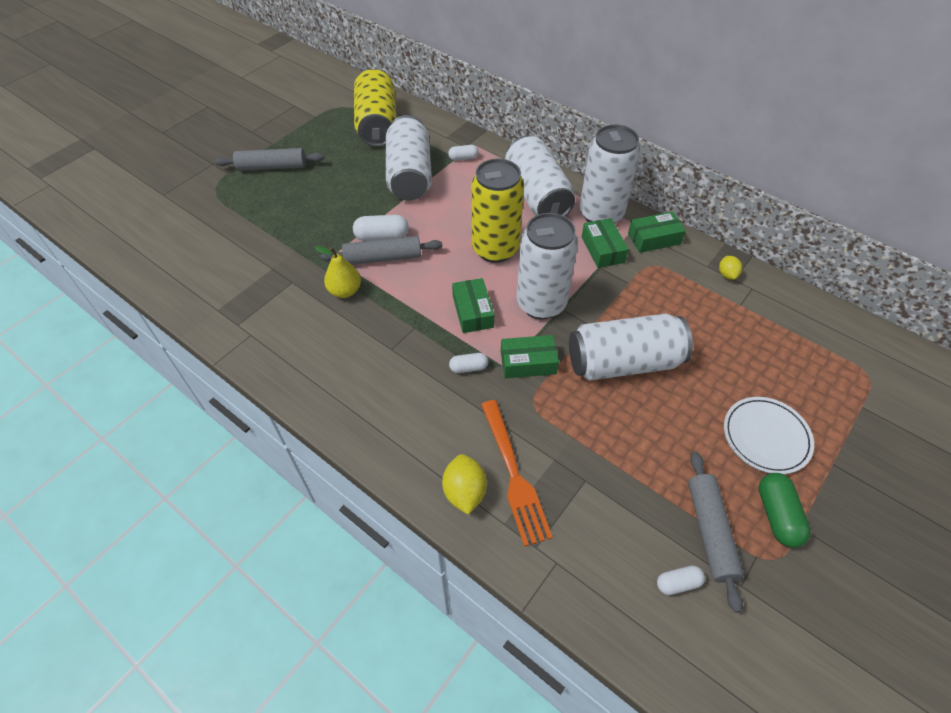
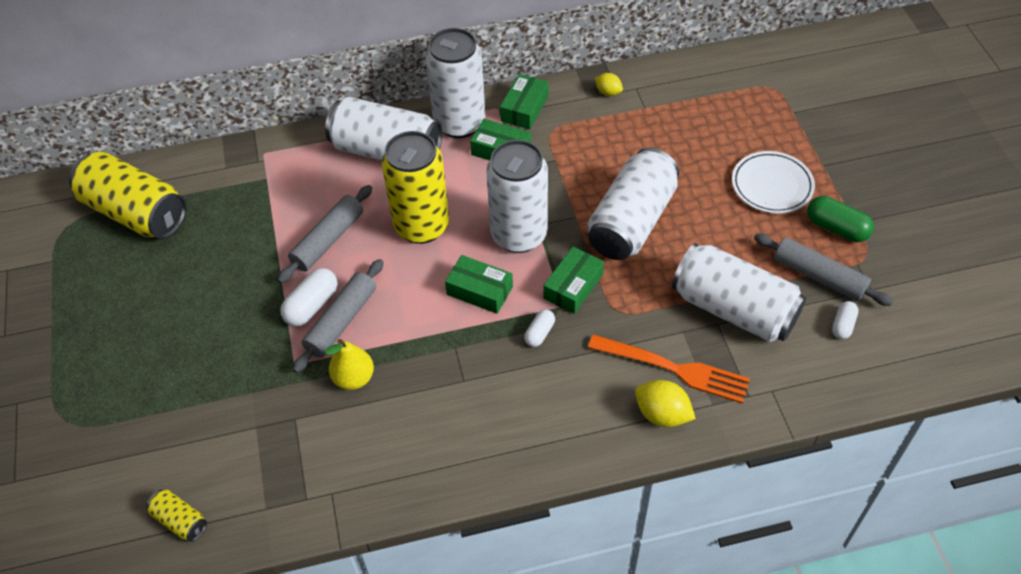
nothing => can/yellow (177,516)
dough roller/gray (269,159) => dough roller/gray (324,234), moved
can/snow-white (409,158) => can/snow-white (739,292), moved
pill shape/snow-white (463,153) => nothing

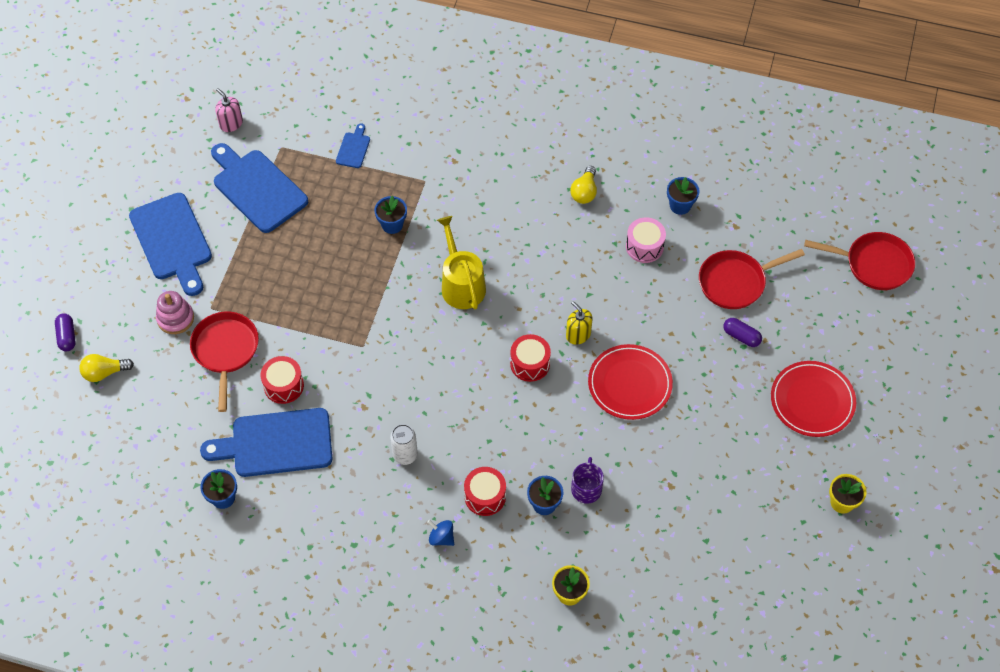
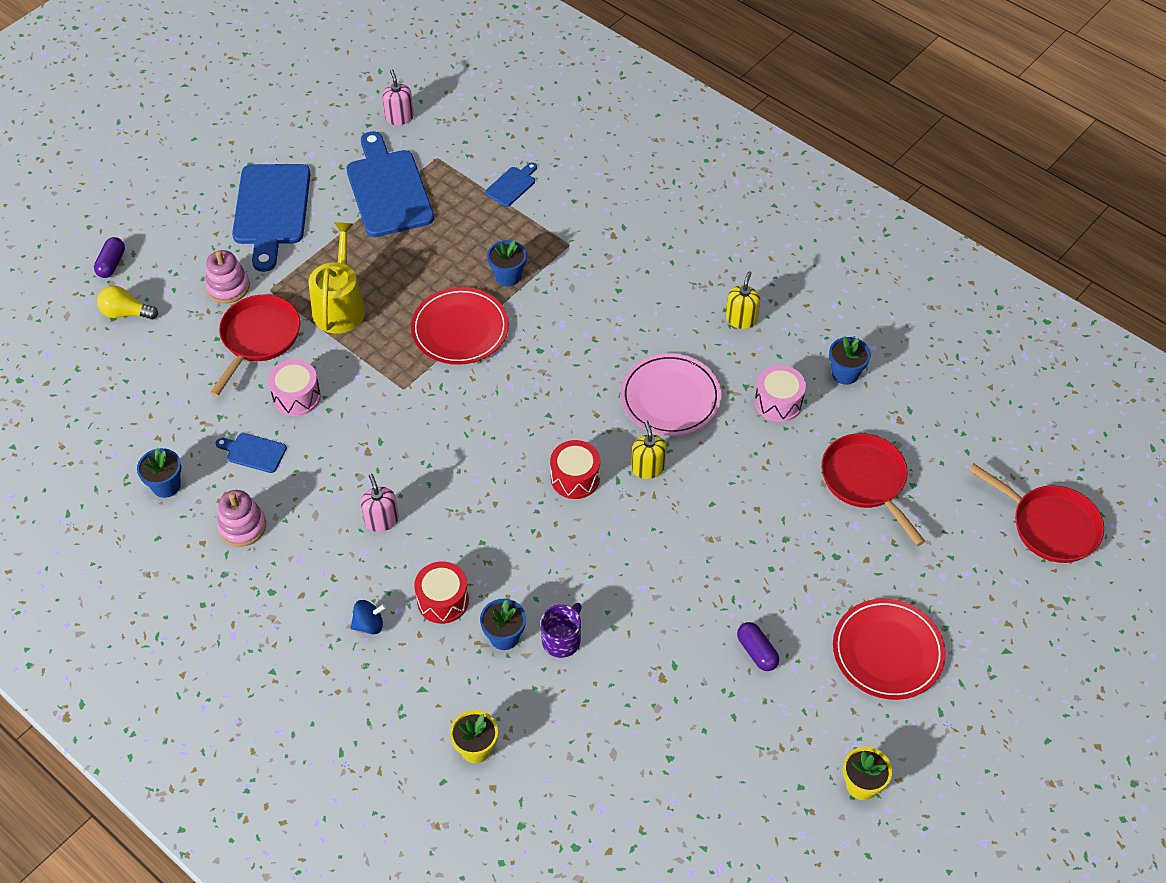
chopping board/royal blue (266,442) => chopping board/royal blue (251,453), x0.46
nothing => stacking toy/pink (241,518)
toy drum/scarlet (282,380) => toy drum/pink (294,387)
watering can/yellow (461,262) => watering can/yellow (336,278), moved
spinning top/royal blue (440,533) => spinning top/royal blue (368,617), 105 degrees clockwise
can/snow-white (404,444) => soap dispenser/pink (379,503)
flat dish/scarlet (630,382) => flat dish/scarlet (460,326), moved
nothing => flat dish/pink (671,394)
lightbulb/yellow (583,185) => soap dispenser/yellow (743,300)
pill shape/purple (742,332) => pill shape/purple (758,646), moved
skillet/scarlet (752,279) => skillet/scarlet (873,489), 60 degrees clockwise

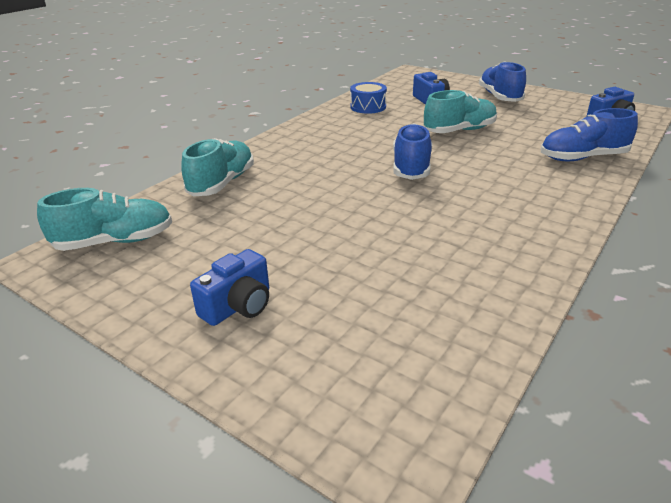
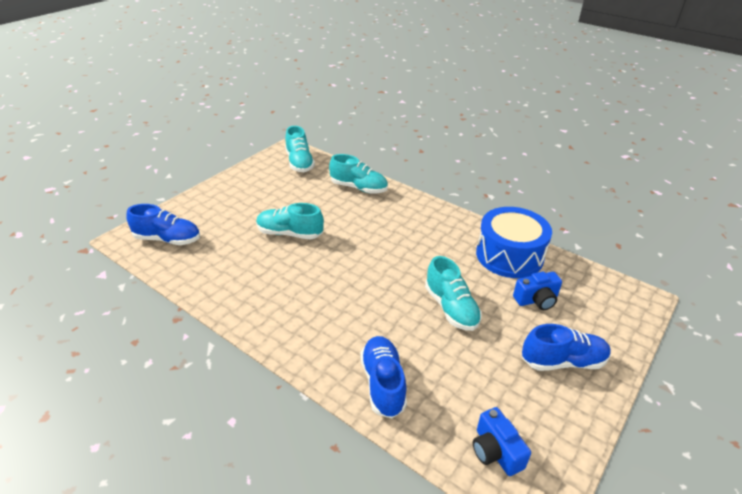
shoe/royal blue (412,151) => shoe/royal blue (163,224), moved
nothing => shoe/aqua (290,221)
toy drum/royal blue (368,98) => toy drum/royal blue (514,242), x1.92
compact camera/royal blue (229,287) => nothing

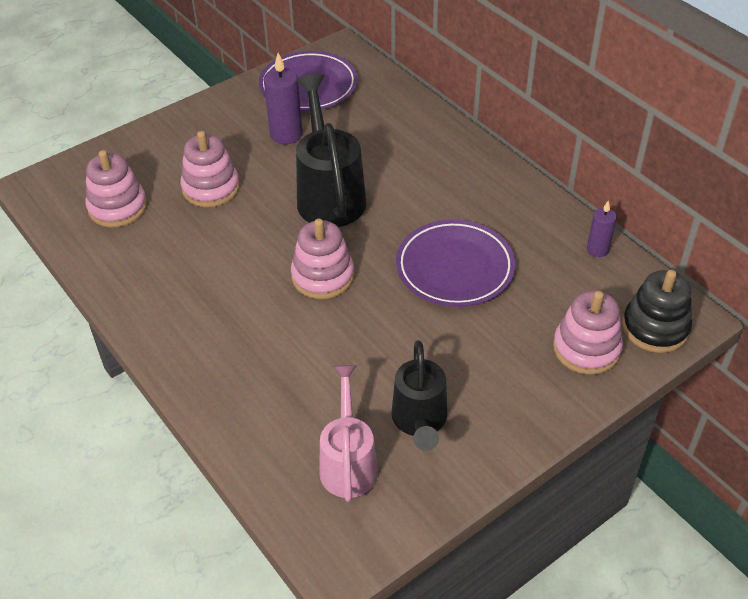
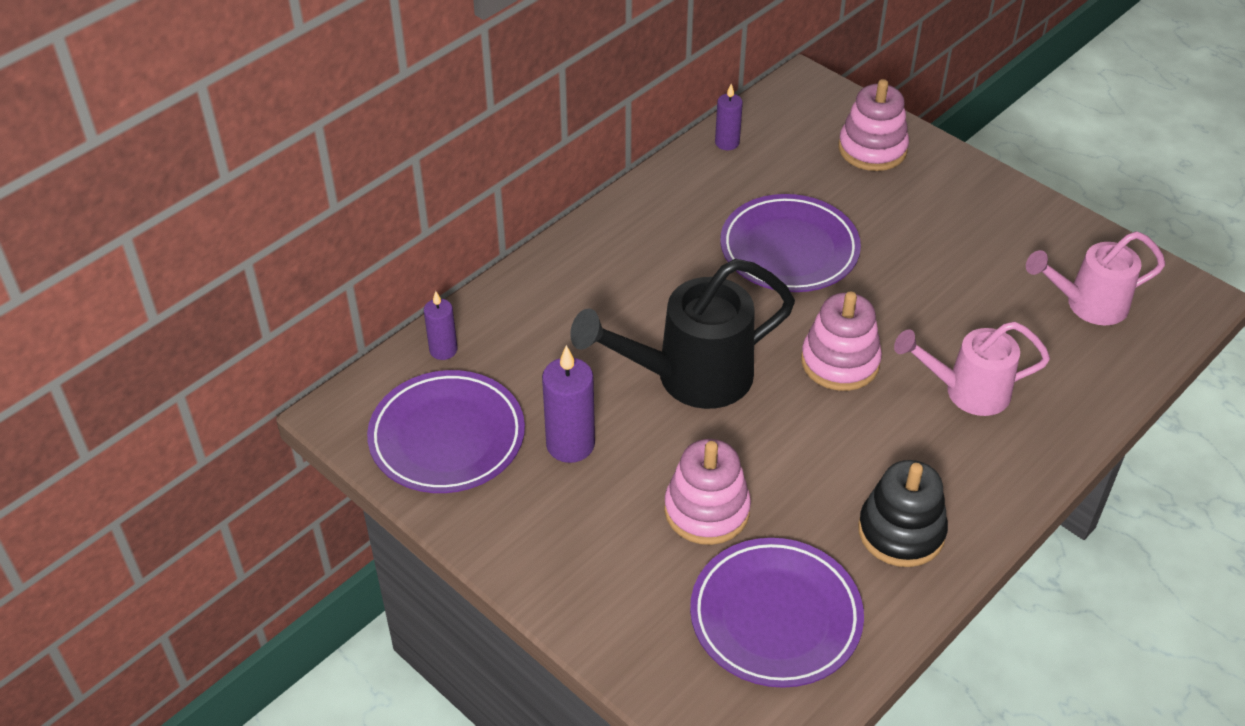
nothing => wax candle/purple (441,325)
stacking toy/pink (116,189) => flat dish/purple (777,613)
stacking toy/black (657,311) => stacking toy/black (903,513), moved
nothing => watering can/pink (972,368)
watering can/black (419,395) => nothing

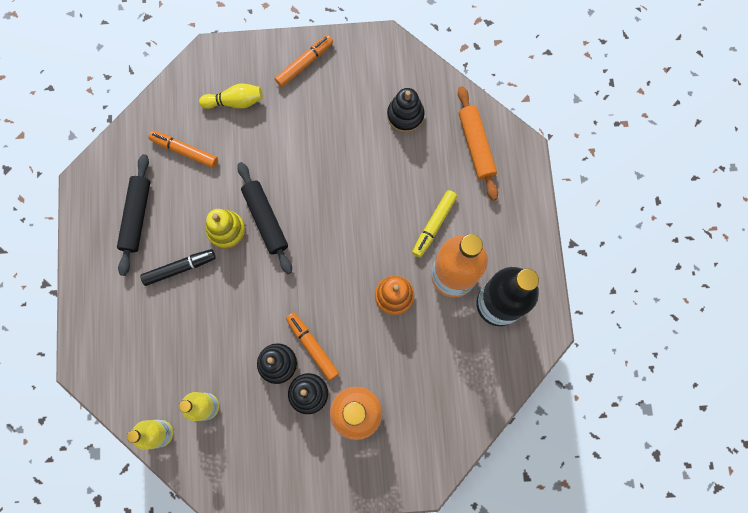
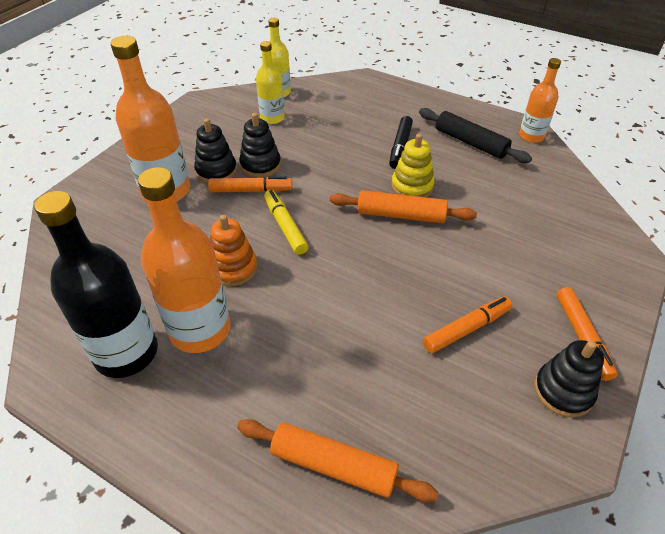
felt pen/yellow (434,224) => felt pen/yellow (286,222), moved
dough roller/black (264,218) => dough roller/orange-coloured (403,206)
felt pen/orange-coloured (183,149) => felt pen/orange-coloured (467,324), moved
nothing => drink bottle/orange-coloured (540,100)
stacking toy/black (406,110) => stacking toy/black (569,378), moved
tenpin/yellow (231,96) => nothing

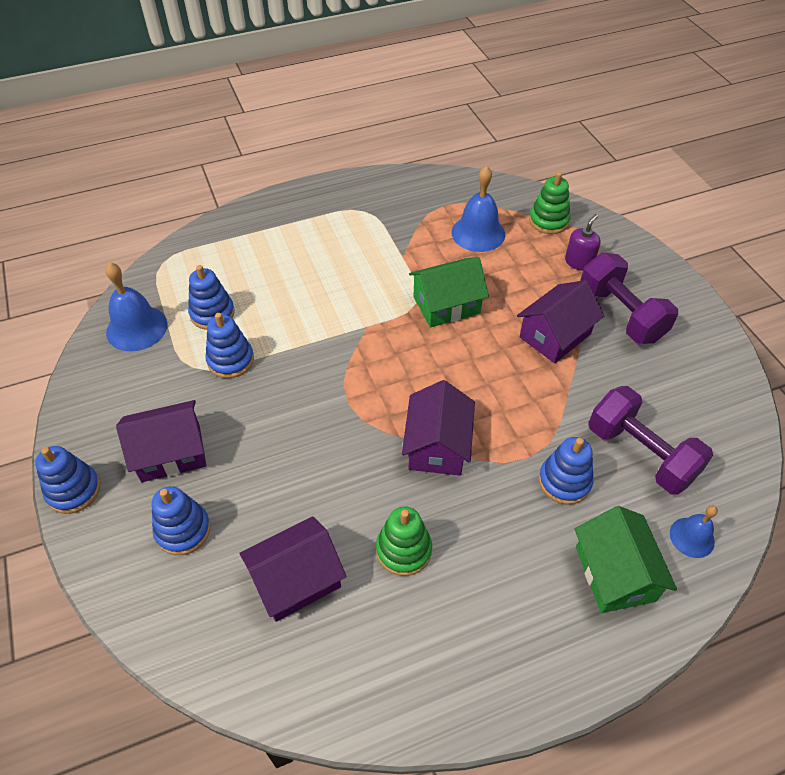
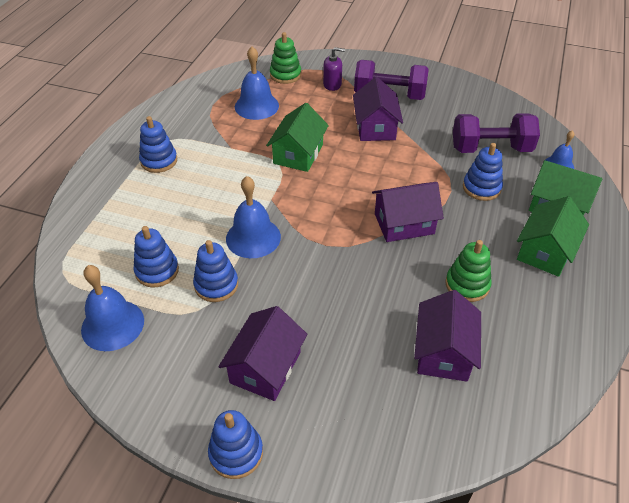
stacking toy/royal blue (181,520) => stacking toy/royal blue (158,144), moved
nothing => bell/royal blue (253,217)
soap dispenser/purple (583,242) => soap dispenser/purple (334,69), 105 degrees clockwise
toy house/purple (438,427) => toy house/purple (408,212), 60 degrees counterclockwise
nothing => toy house/green (553,236)

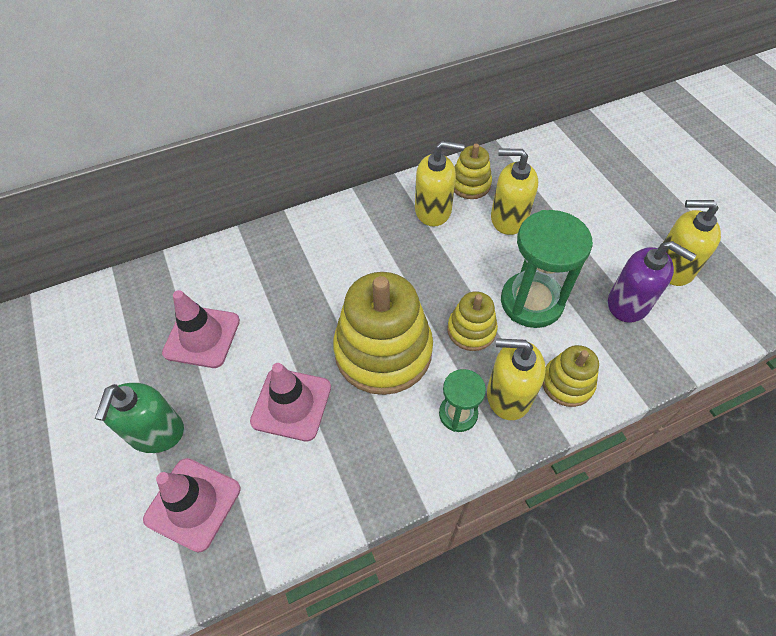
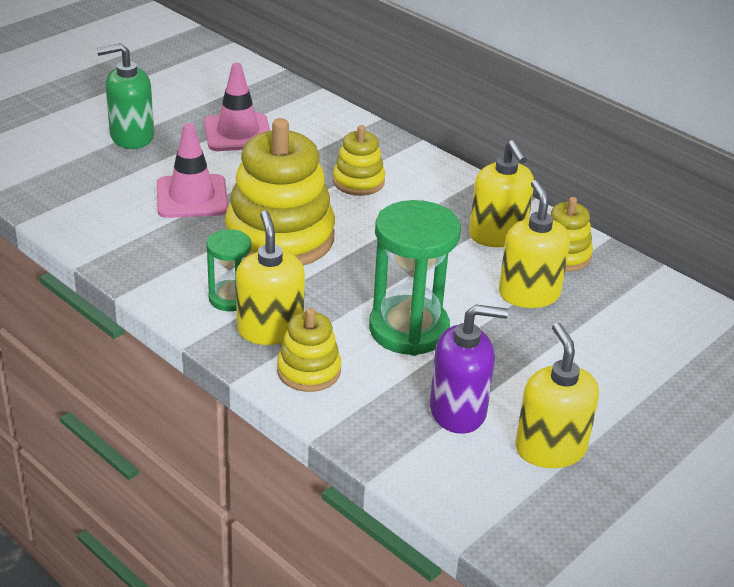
stacking toy/yellow (472,321) => stacking toy/yellow (359,160), moved
soap dispenser/purple (652,282) => soap dispenser/purple (469,369), 105 degrees counterclockwise
traffic cone/pink (191,505) => nothing

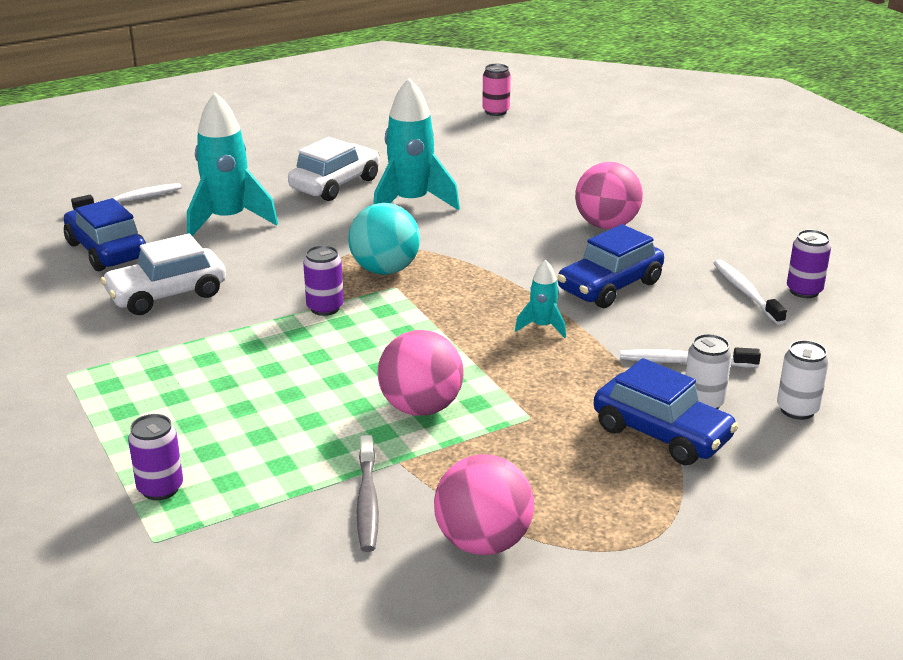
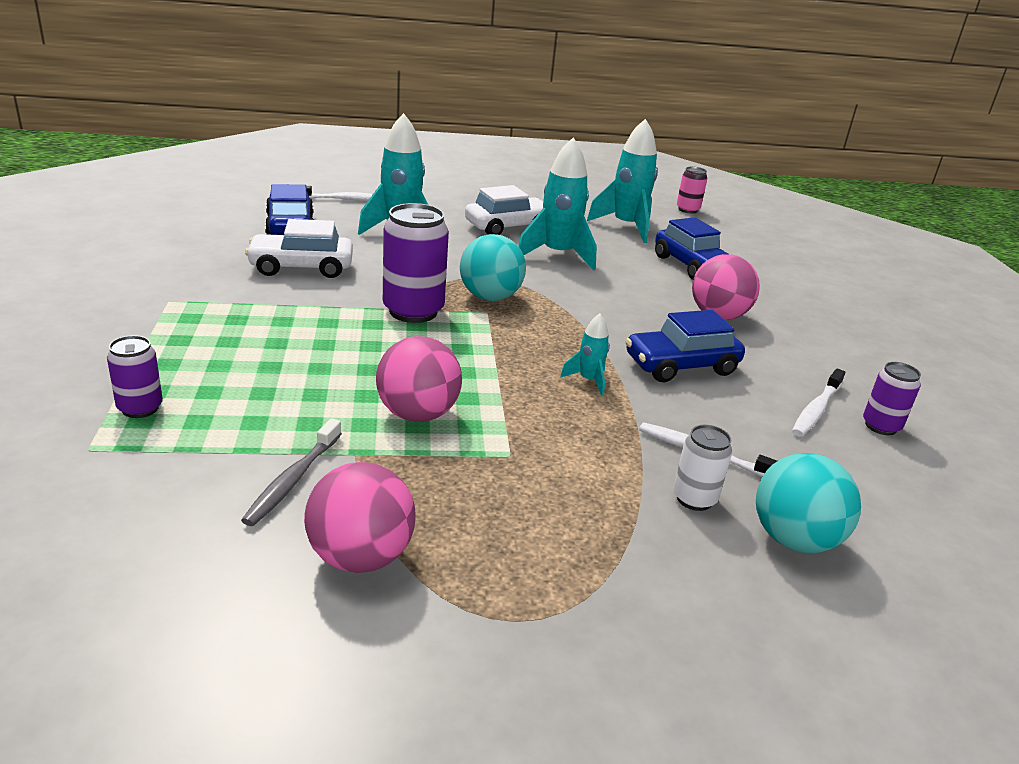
can/purple (323,280) => can/purple (416,263), x1.80
nothing => toy rocket/aqua (622,181)
automobile/royal blue (666,411) => automobile/royal blue (691,248), moved
can/snow-white (803,380) => ball/aqua (808,503)
dental brush/snow-white (750,292) => dental brush/snow-white (818,402), 150 degrees counterclockwise

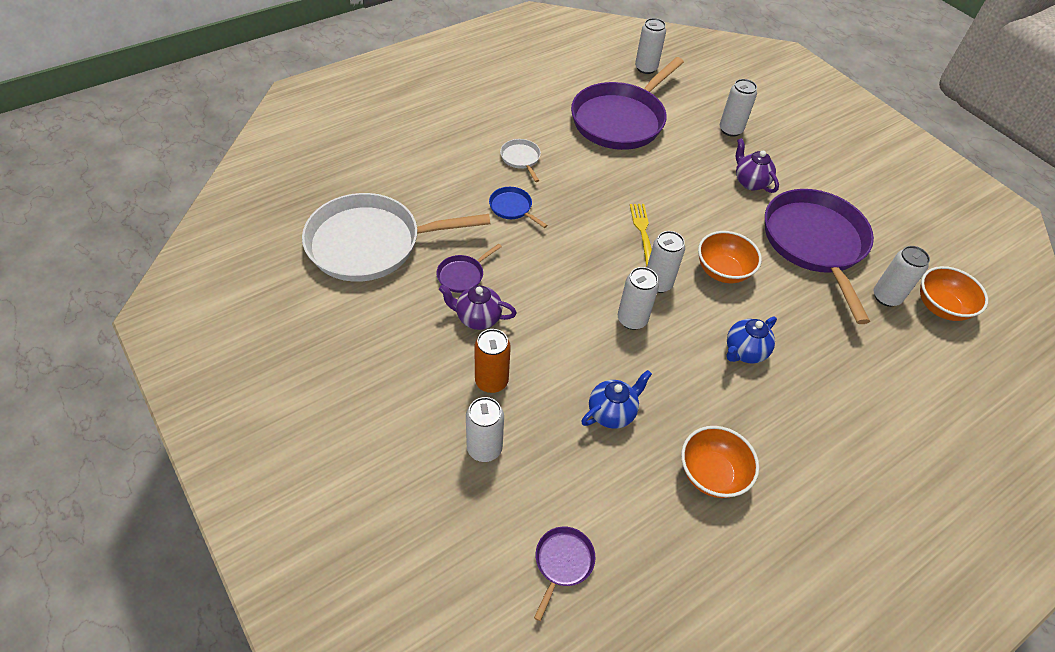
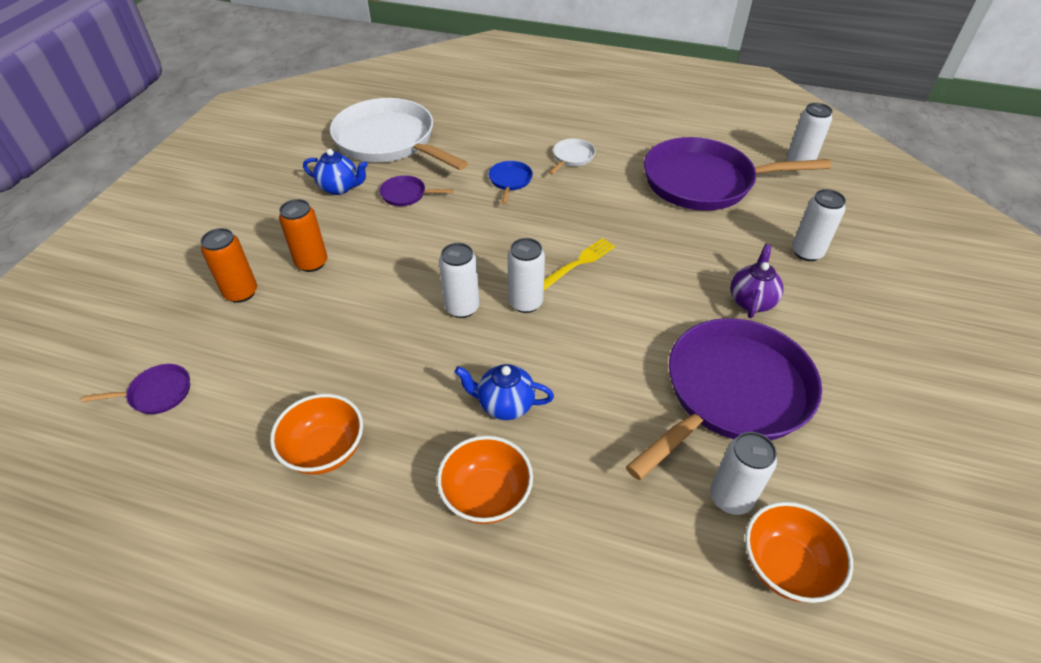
can/snow-white (485,429) => can/orange-coloured (229,265)
china teapot/royal blue (616,399) => china teapot/royal blue (335,172), moved
bowl/orange-coloured (730,257) => bowl/orange-coloured (485,480), moved
china teapot/purple (478,307) => nothing

